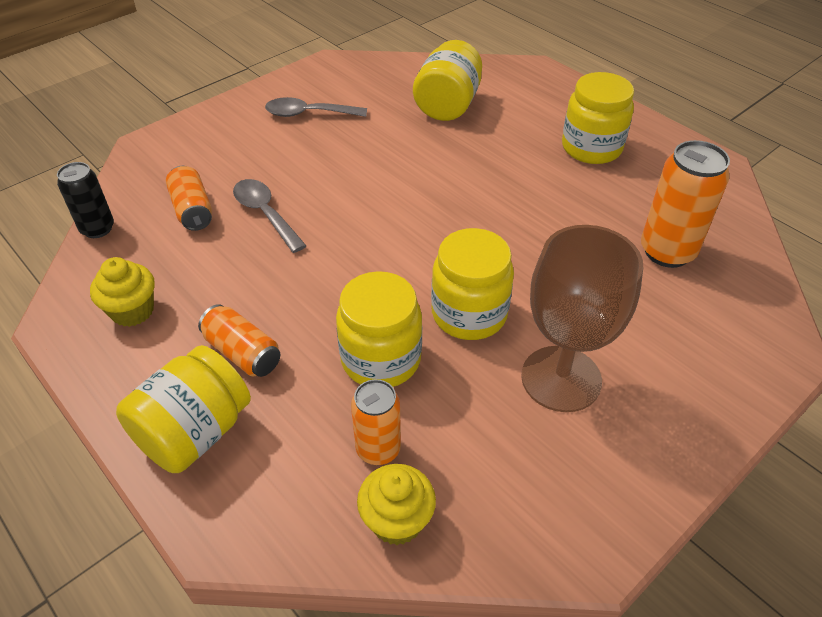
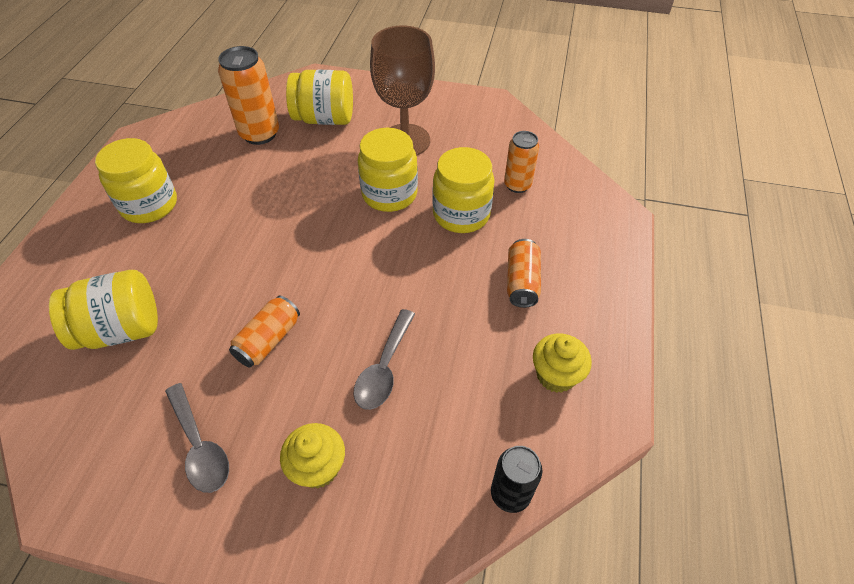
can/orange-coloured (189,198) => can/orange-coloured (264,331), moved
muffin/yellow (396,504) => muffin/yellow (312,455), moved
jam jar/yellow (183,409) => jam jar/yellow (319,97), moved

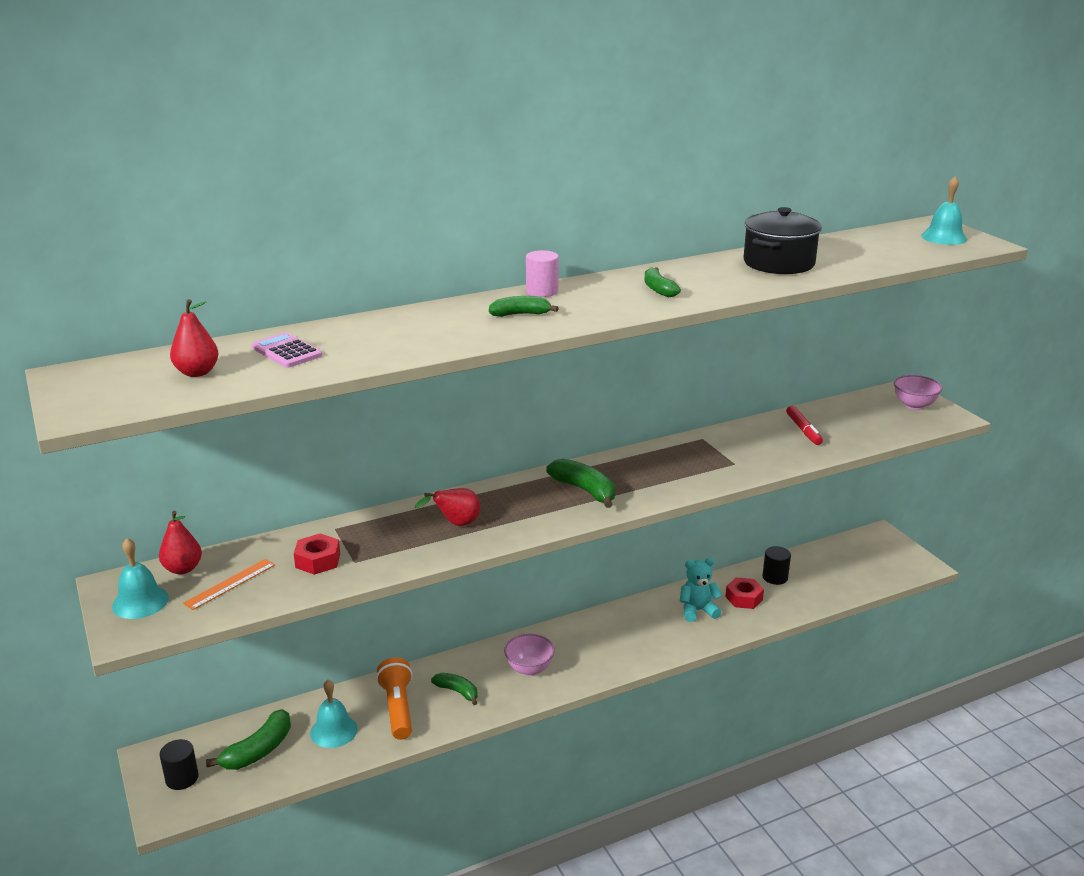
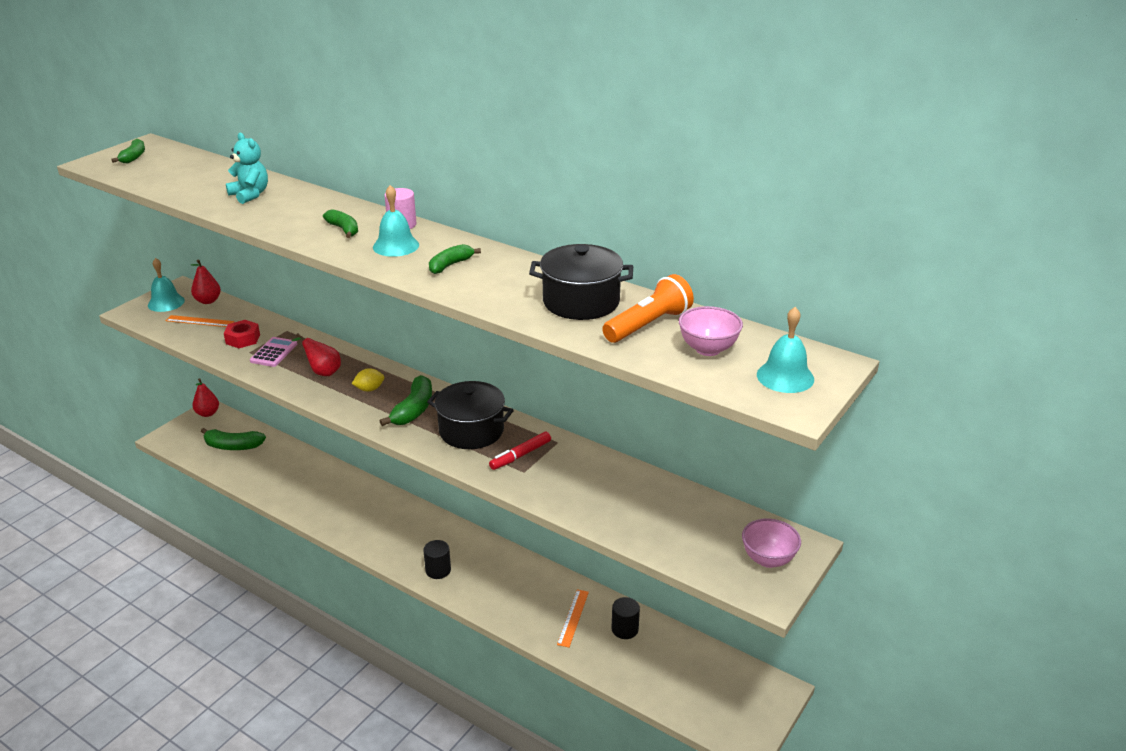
toy banana/green (454,689) => toy banana/green (128,151), moved
pear fruit/scarlet (194,338) => pear fruit/scarlet (205,397), moved
teddy bear/aqua (701,590) => teddy bear/aqua (247,168), moved
calculator/pink (286,350) => calculator/pink (273,352), moved
nothing => lemon/yellow (368,380)
bell/aqua (334,714) => bell/aqua (396,221), moved
solid cylinder/black (179,764) => solid cylinder/black (437,559), moved
nothing => pot/black (470,415)
felt pen/scarlet (804,425) => felt pen/scarlet (520,451), moved
hexagon nut/scarlet (744,593) => straightedge/orange-coloured (573,618)
pocket torch/orange-coloured (394,698) => pocket torch/orange-coloured (648,308), moved
bowl/pink (529,655) => bowl/pink (711,331), moved

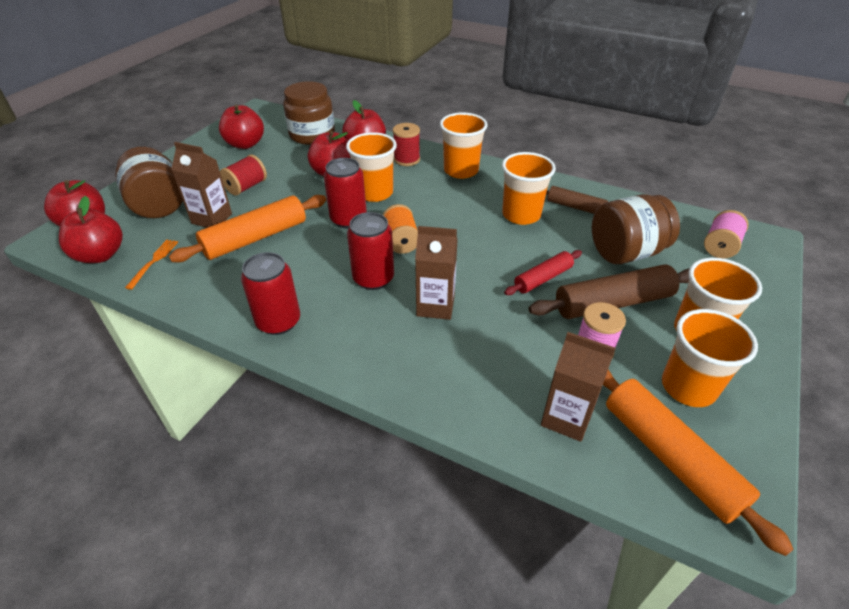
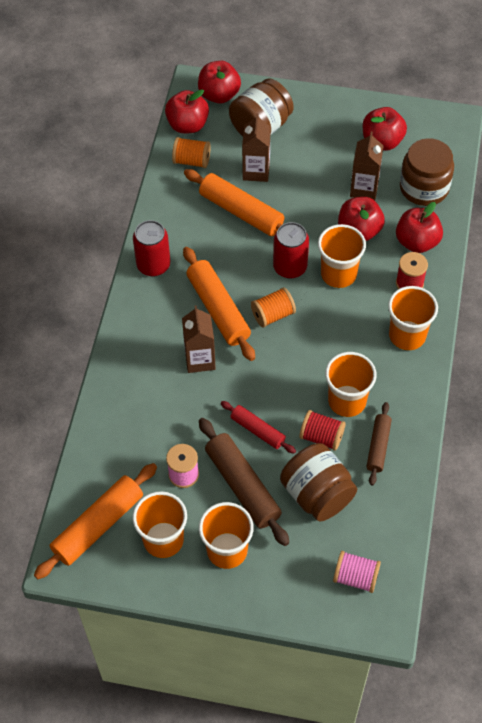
fork/orange-coloured (151,265) => bobbin/orange-coloured (191,152)
can/scarlet (370,251) => dough roller/orange-coloured (219,304)
bobbin/scarlet (243,175) => bobbin/scarlet (322,430), moved
juice carton/russet (578,387) => juice carton/russet (366,166), moved

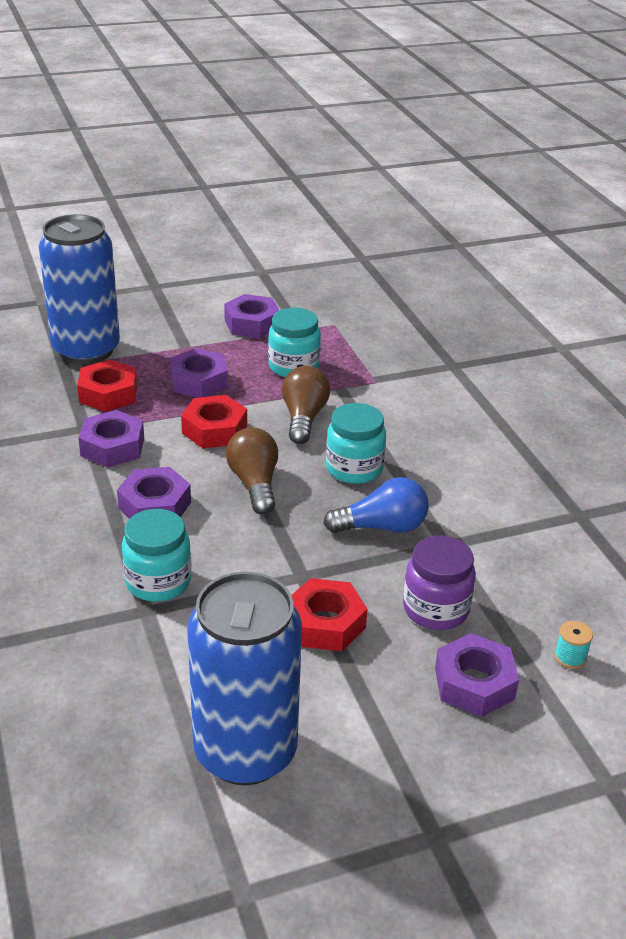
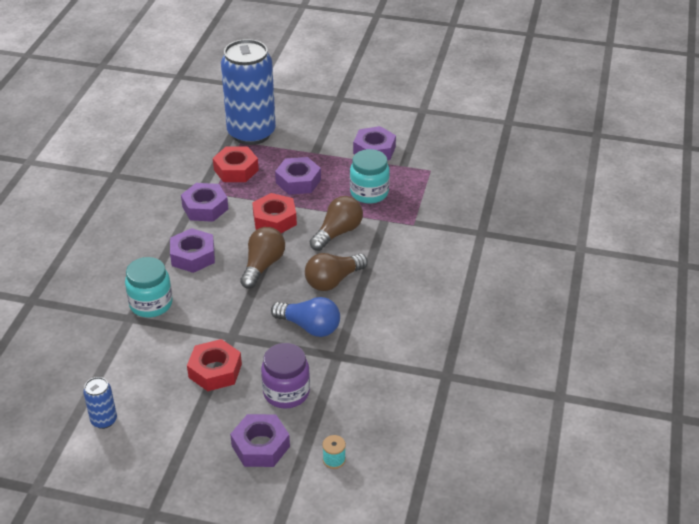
can/royal blue (244,678) => can/royal blue (100,403), x0.41
jam jar/aqua (356,443) => lightbulb/russet (336,272)

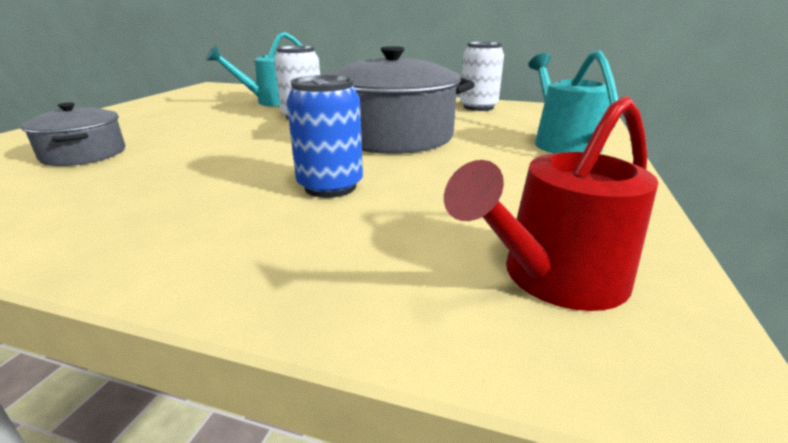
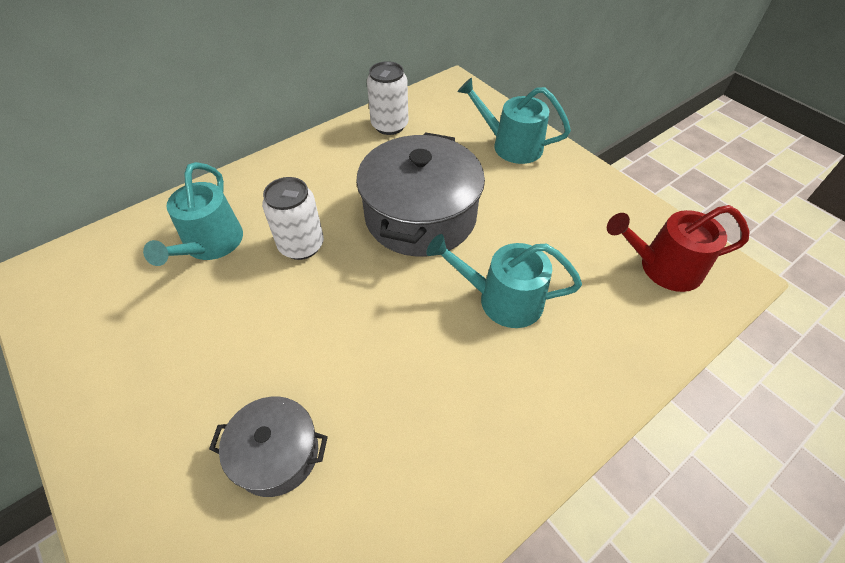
can/royal blue (324,136) => watering can/aqua (504,281)
watering can/scarlet (551,203) => watering can/scarlet (678,248), 90 degrees clockwise

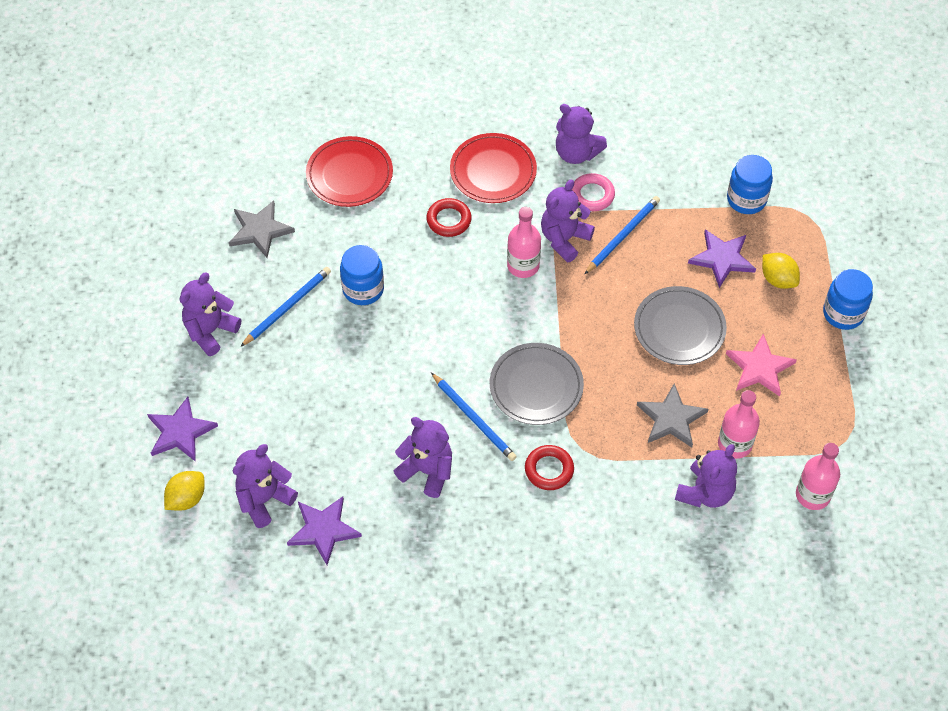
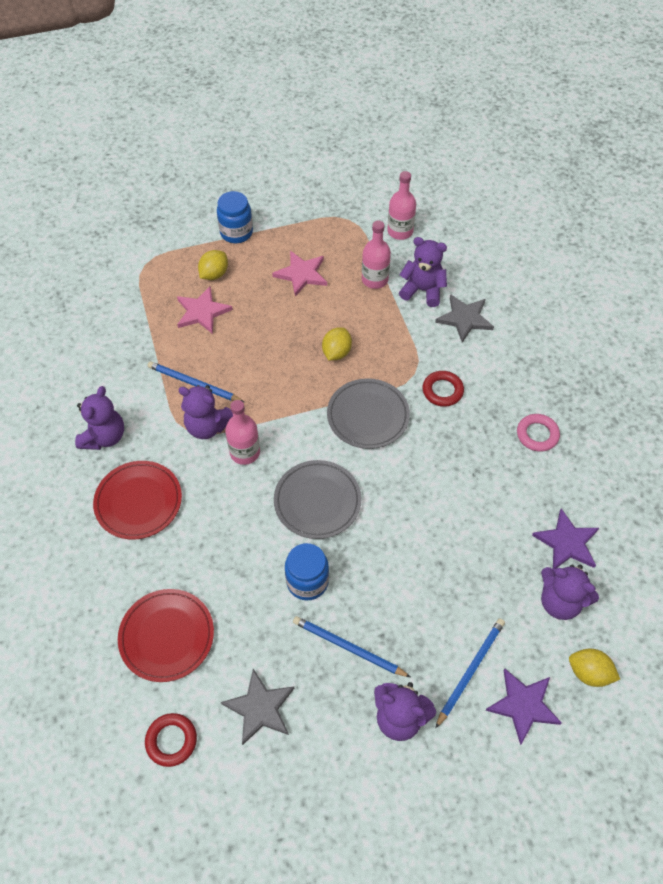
ring/scarlet (449,217) => ring/scarlet (171,740), moved
star shape/purple (722,258) => star shape/pink (205,310)
flat dish/gray (680,325) => flat dish/gray (318,499), moved
nothing => lemon/yellow (337,343)
star shape/gray (672,415) => star shape/gray (464,318), moved
wooden pencil/royal blue (474,417) => wooden pencil/royal blue (470,673), moved
ring/pink (593,192) => ring/pink (538,433), moved
teddy bear/purple (423,457) => nothing
jam jar/royal blue (750,184) => nothing

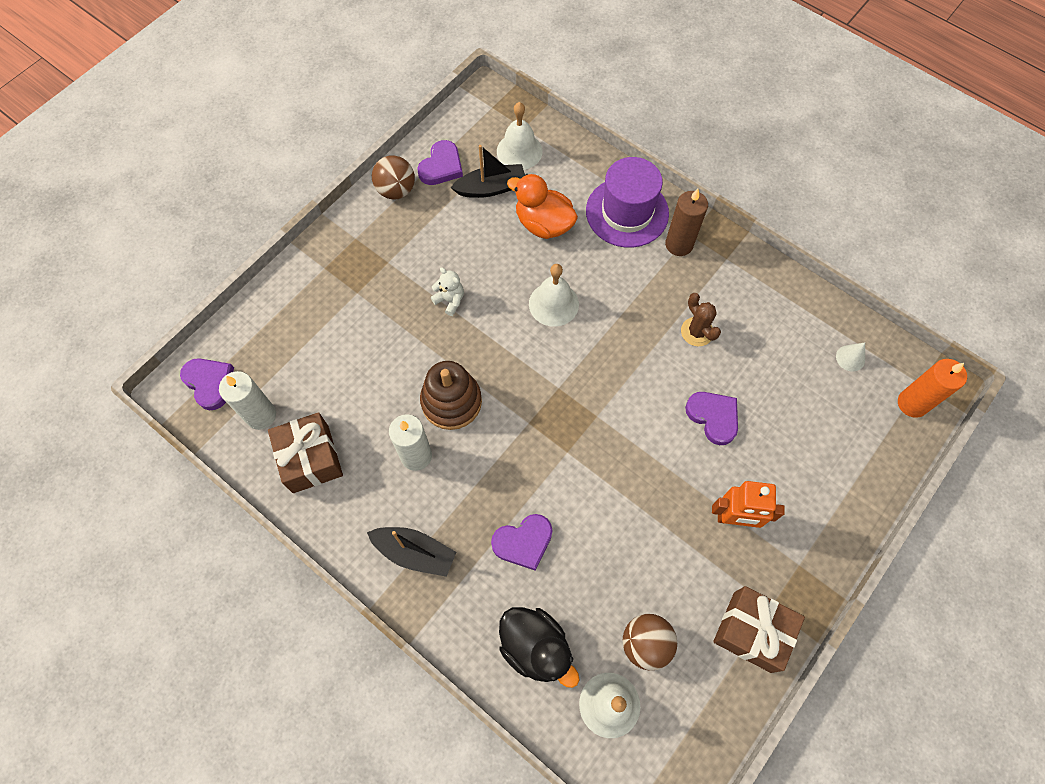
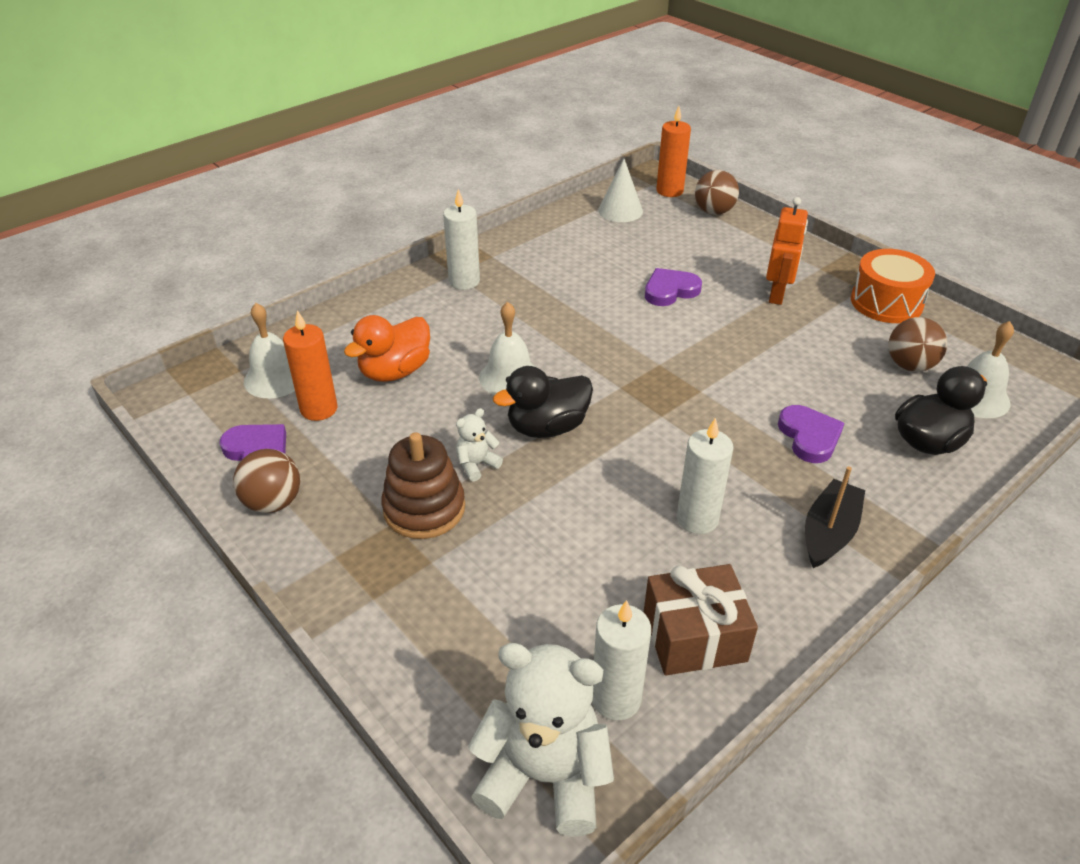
toy boat/black (488,171) => wax candle/orange-coloured (310,365)
stacking toy/russet (451,395) => stacking toy/russet (423,485), moved
wax candle/russet (686,222) => wax candle/snow-white (461,239)
love heart/purple (207,384) => teddy bear/snow-white (541,740)
nothing => duck/black (543,402)
solid cone/snow-white (850,357) => solid cone/snow-white (620,190), x1.66
nothing => ball/russet (717,192)
wrapped gift/russet (759,629) => toy drum/orange-coloured (893,286)
top hat/purple (627,202) => nothing
saguaro cactus/russet (701,319) => nothing

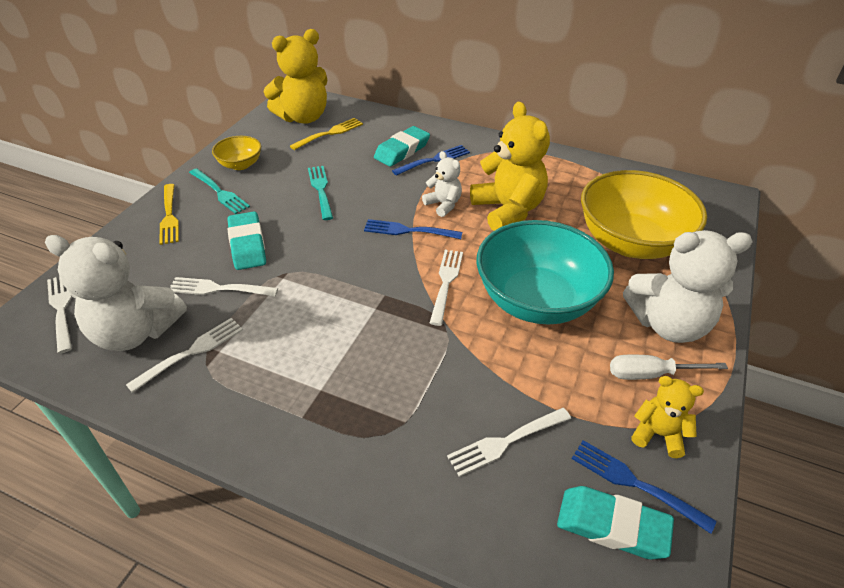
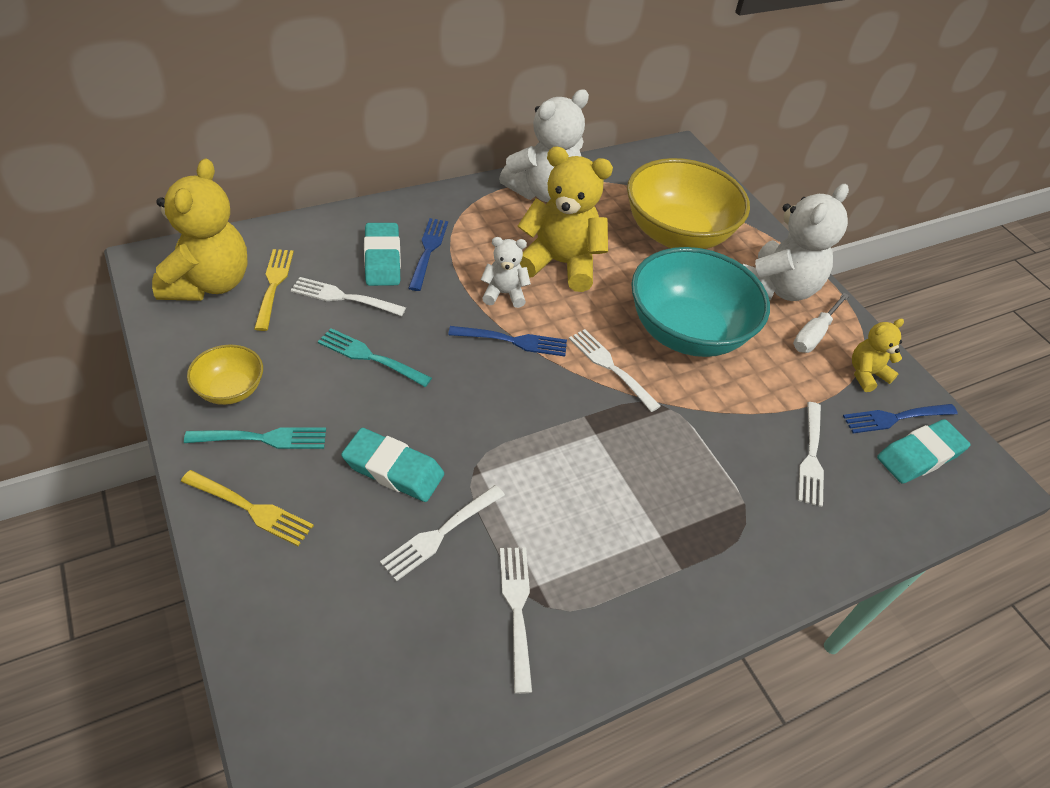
fork/snow-white (59,315) => fork/snow-white (348,296), moved
fork/royal blue (413,229) => fork/royal blue (507,341), 135 degrees counterclockwise
teddy bear/snow-white (116,293) => teddy bear/snow-white (544,145), moved

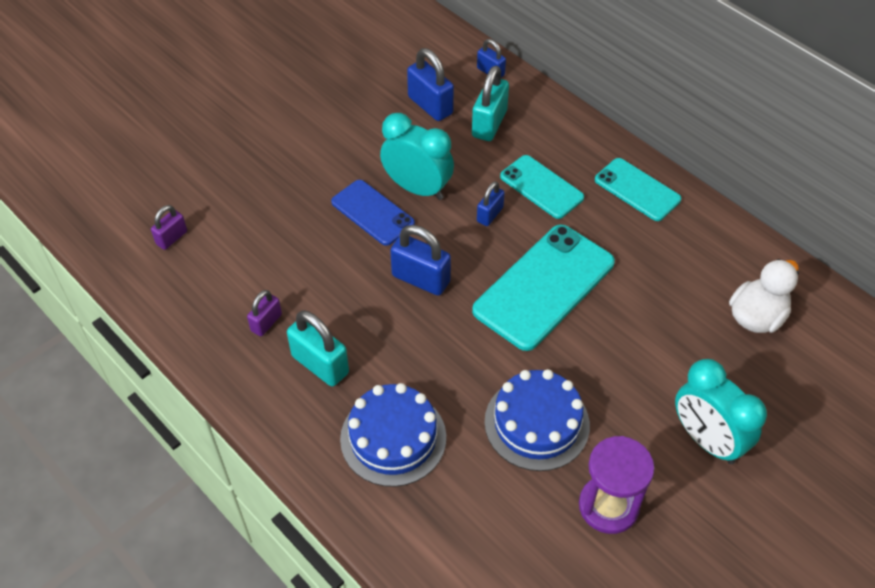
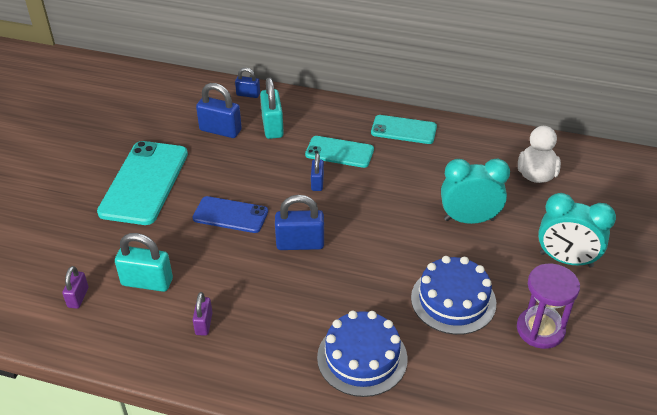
smartphone/aqua (543,288) => smartphone/aqua (142,183), moved
lock/aqua (318,349) => lock/aqua (144,262), moved
clock/aqua (417,156) => clock/aqua (475,191), moved

